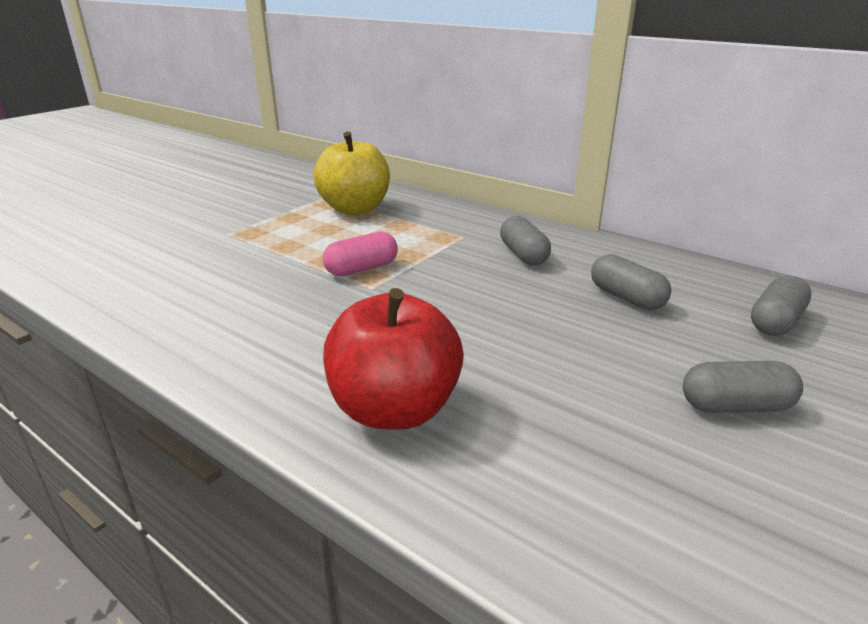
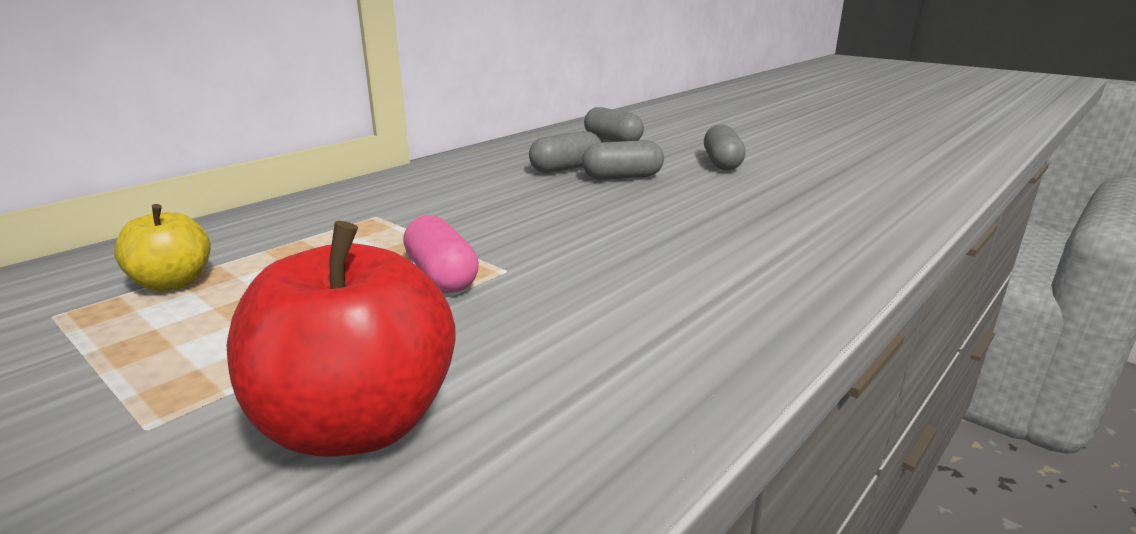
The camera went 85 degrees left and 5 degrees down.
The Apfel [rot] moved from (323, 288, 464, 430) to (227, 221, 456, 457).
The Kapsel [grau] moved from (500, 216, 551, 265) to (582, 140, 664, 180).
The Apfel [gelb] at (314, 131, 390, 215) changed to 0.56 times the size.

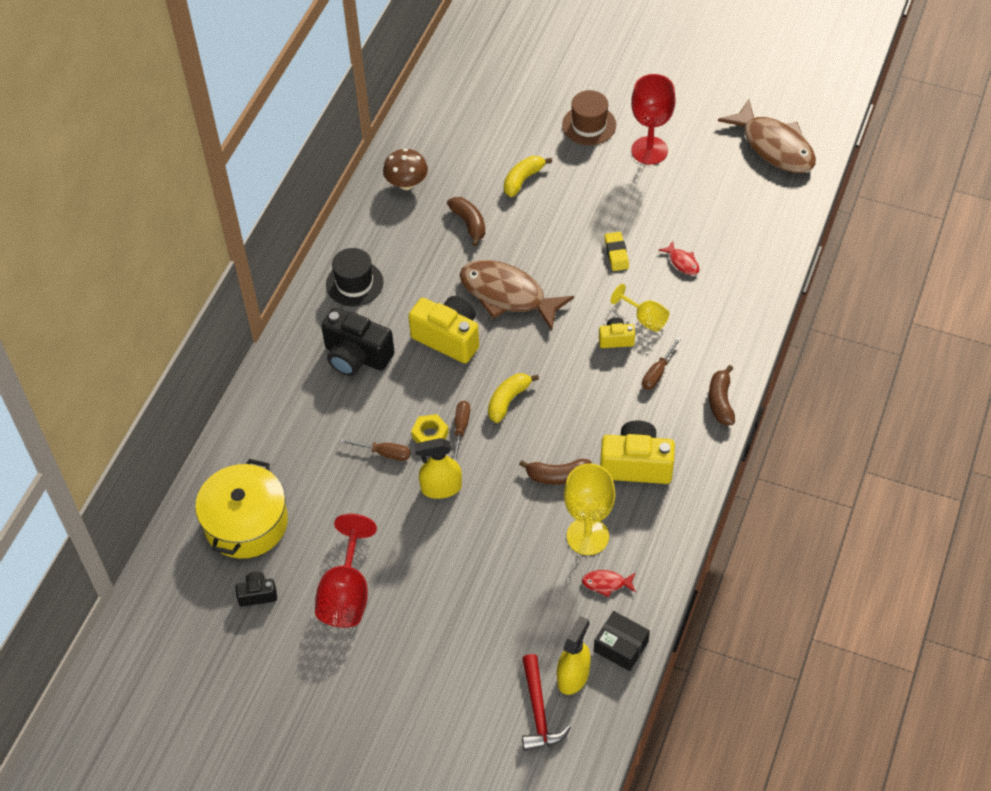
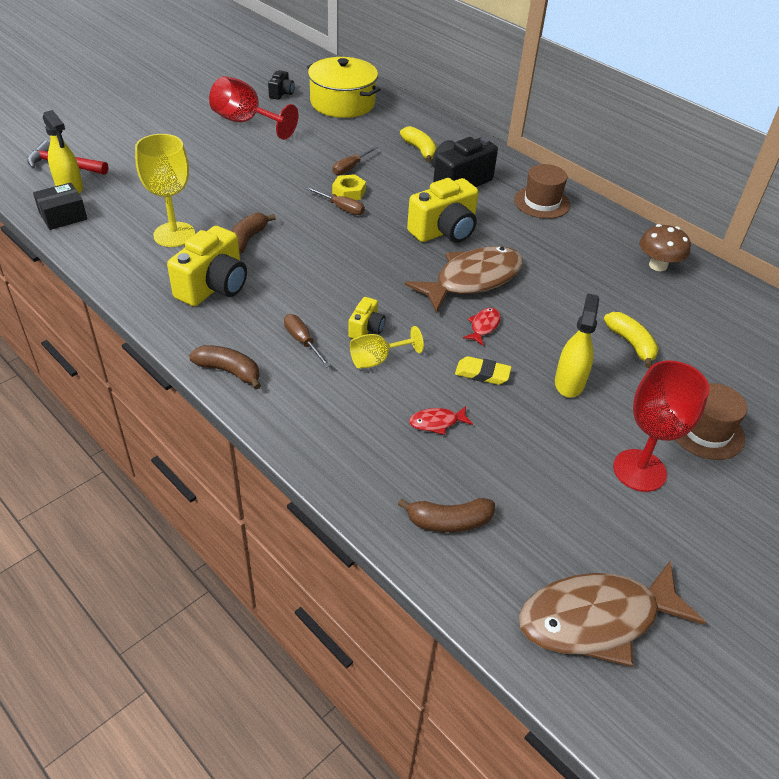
The camera went 110 degrees right and 10 degrees down.
The Sprühflasche [gelb] moved from (414, 438, 462, 499) to (555, 293, 599, 398).
The Banane [braun] moved from (447, 197, 485, 246) to (398, 498, 495, 532).
The Banane [gelb] moved from (488, 373, 539, 423) to (400, 126, 437, 162).
The Fisch [rot] moved from (582, 570, 636, 598) to (463, 308, 501, 346).
The Hut [schwarz] at (326, 248, 384, 306) became the Hut [braun] at (514, 164, 570, 219).

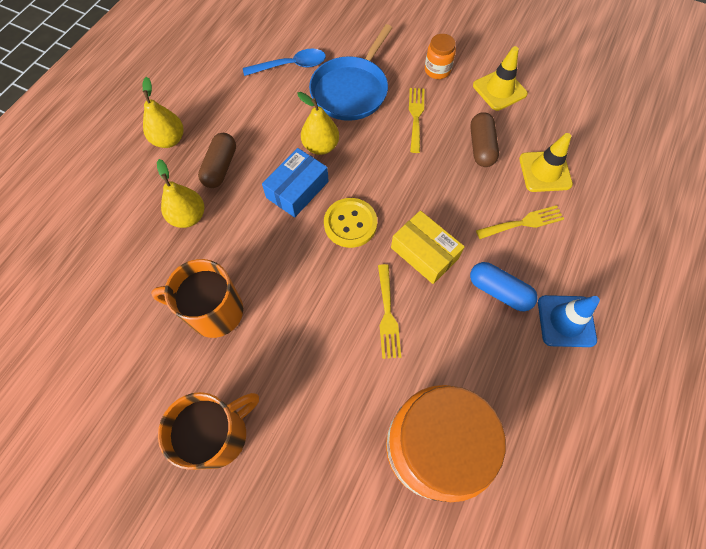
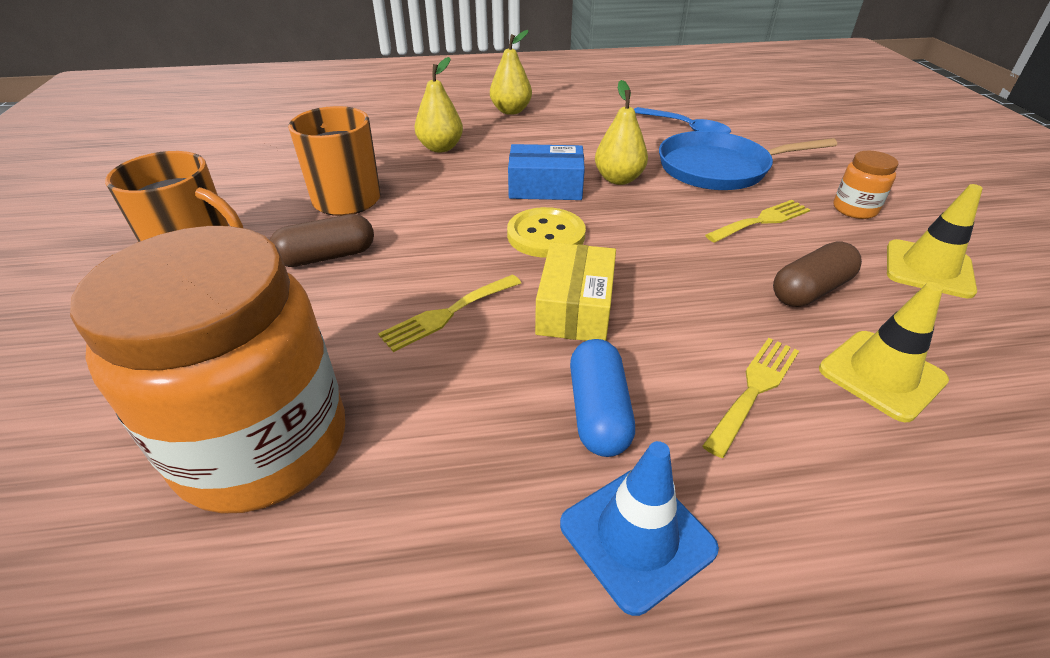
The camera went 55 degrees right and 25 degrees down.
The Kapsel [braun] moved from (198, 133, 236, 188) to (270, 214, 374, 267).
The Gabel [gelb] at (476, 205, 564, 239) turned 90 degrees counterclockwise.

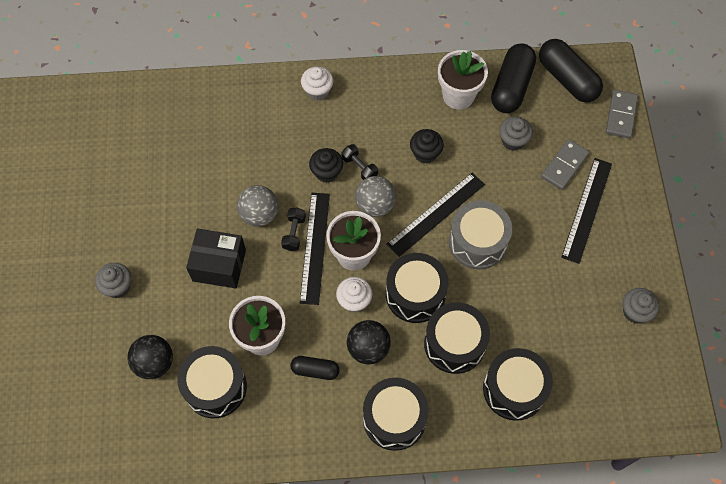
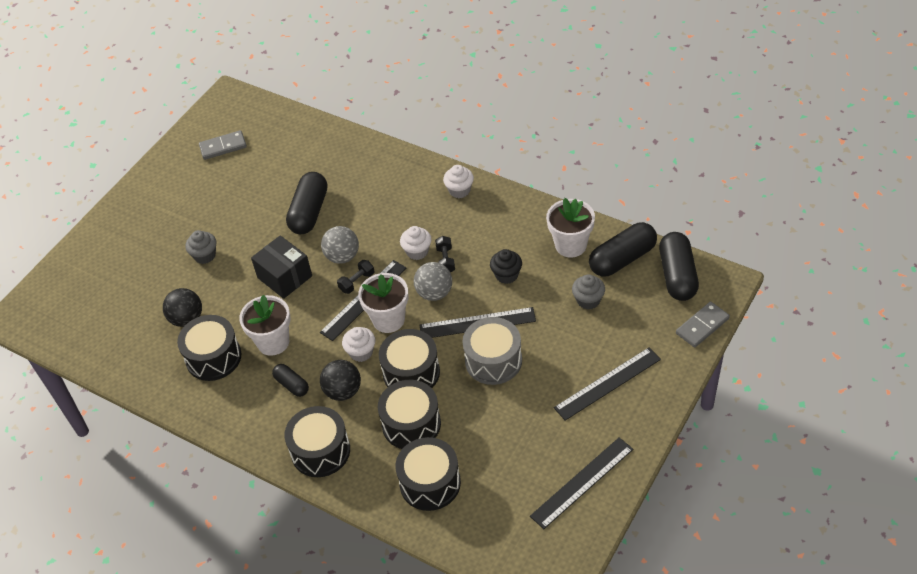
The camera went 40 degrees right and 15 degrees down.
The Kapsel [schwarz] at (286, 172, 327, 234) appeared.
The Dominostein [grau] moved from (541, 139, 589, 190) to (199, 130, 247, 160).
The Muffin [grau] at (623, 288, 659, 324) was replaced by the Lineal [schwarz] at (530, 437, 633, 529).
The Muffin [schwarz] at (309, 148, 343, 183) became the Muffin [weiß] at (400, 226, 432, 260).

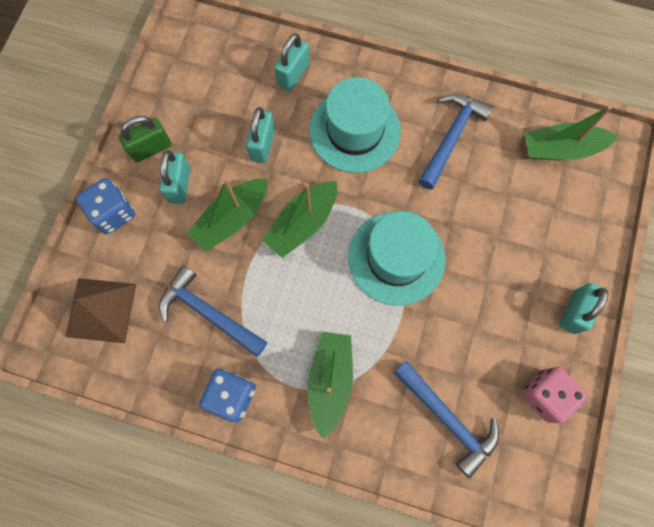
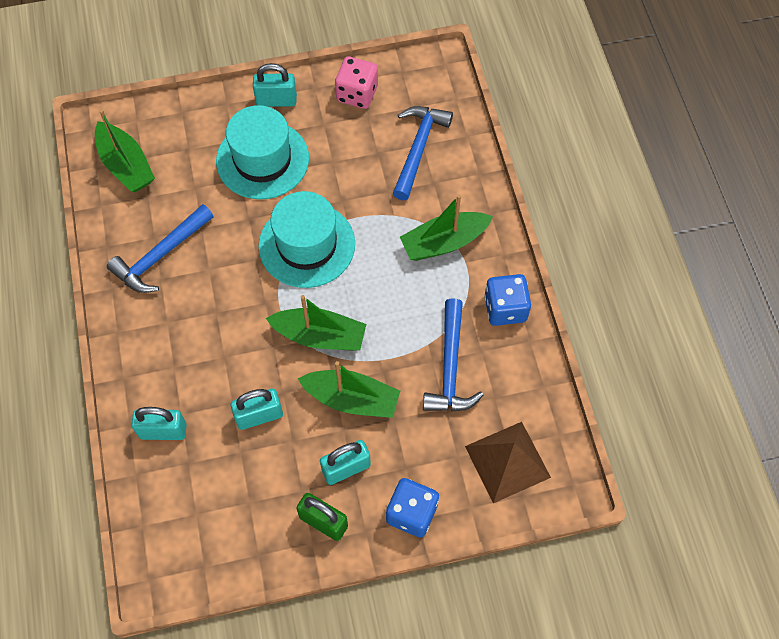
The camera went 120 degrees left and 10 degrees down.
The Hut [türkis] moved from (309, 77, 401, 173) to (216, 105, 309, 200).
The Hammer [blau] at (418, 93, 493, 190) turned 45 degrees counterclockwise.

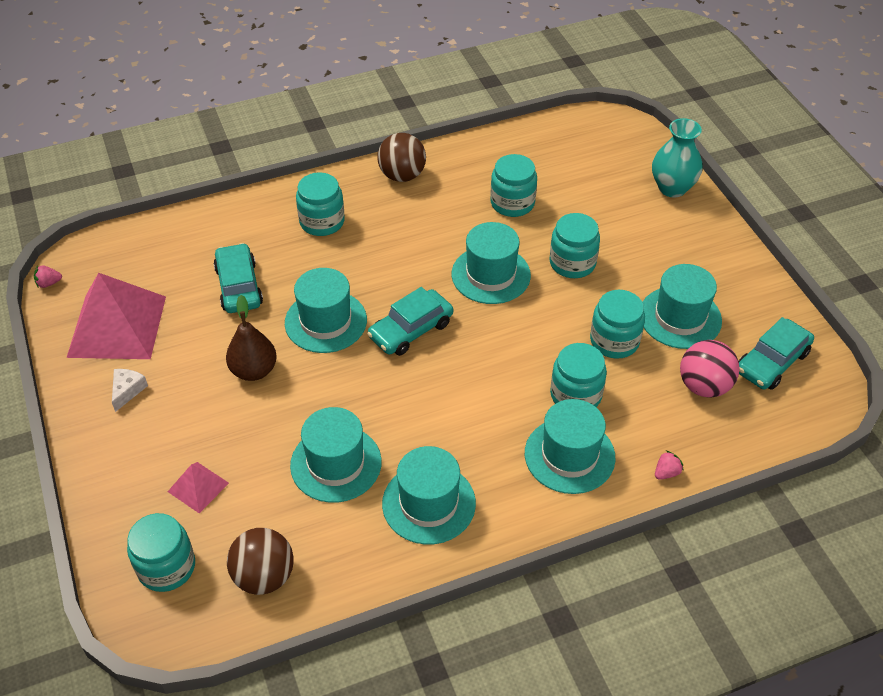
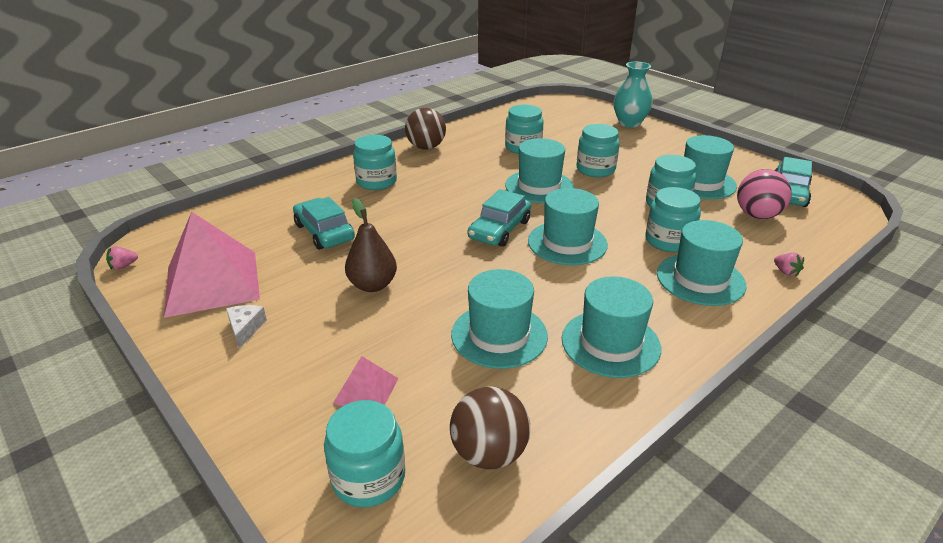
The camera went 20 degrees left and 15 degrees down.
The Hut [türkis] moved from (285, 268, 367, 353) to (528, 188, 608, 265).
The Erdbeere [rosa] at (655, 451, 684, 480) turned 120 degrees clockwise.

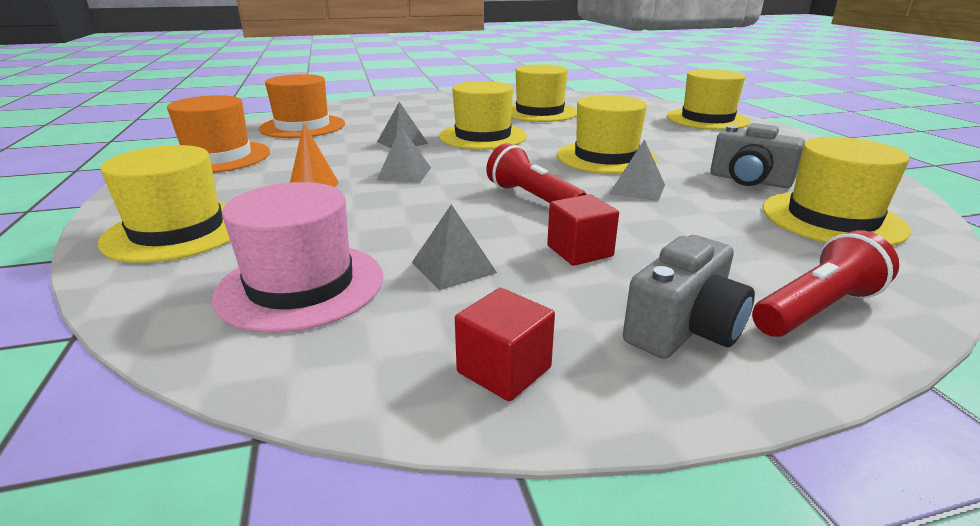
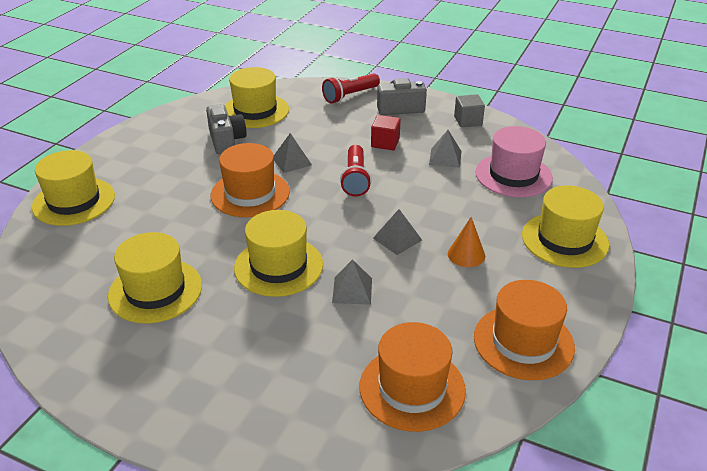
The camera went 140 degrees left and 10 degrees up.
The Kubus [rot] at (455, 288, 555, 402) became the Kubus [grau] at (454, 94, 485, 127).
The Hut [gelb] at (557, 95, 657, 174) became the Hut [orange] at (210, 143, 290, 217).
The Taschenlampe [rot] at (752, 230, 899, 337) turned 45 degrees counterclockwise.

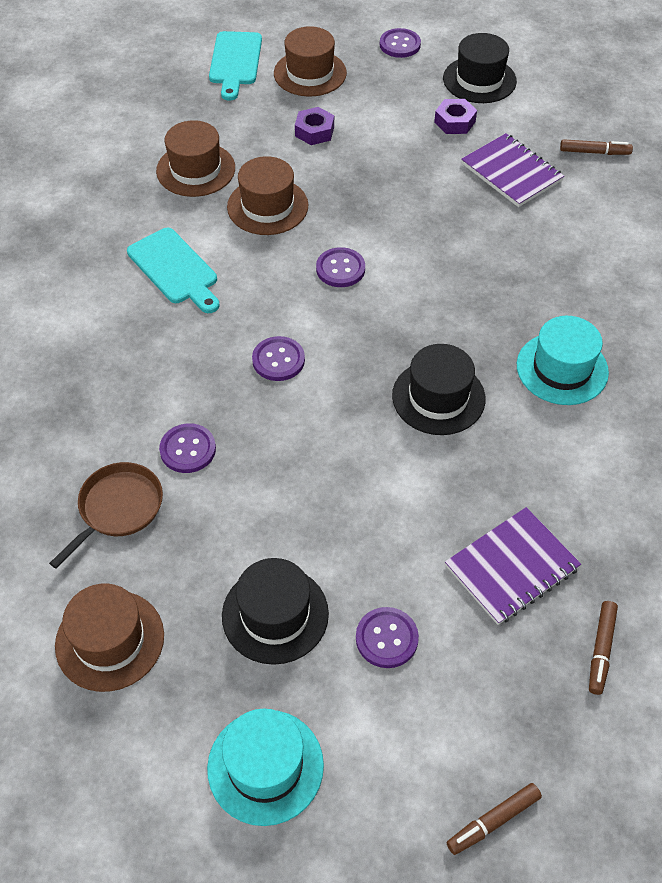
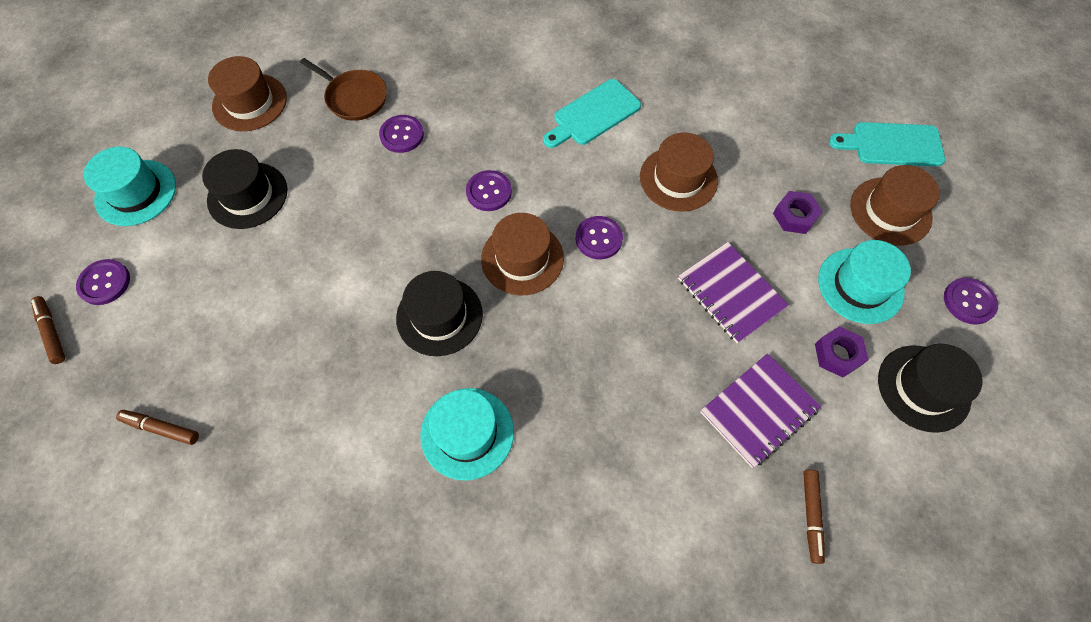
The camera went 90 degrees right and 10 degrees up.
The Hut [türkis] at (818, 240, 911, 324) appeared.
The Hut [braun] moved from (156, 120, 235, 197) to (481, 213, 564, 295).
The Knopf [lila] moved from (356, 607, 419, 668) to (76, 259, 130, 305).
The Notizbuch [lila] moved from (445, 507, 581, 625) to (678, 242, 789, 343).

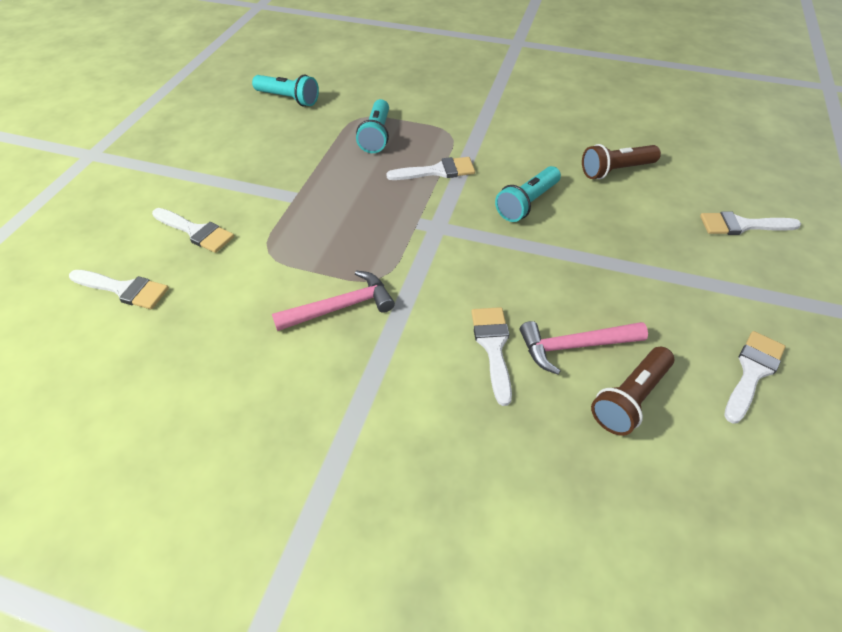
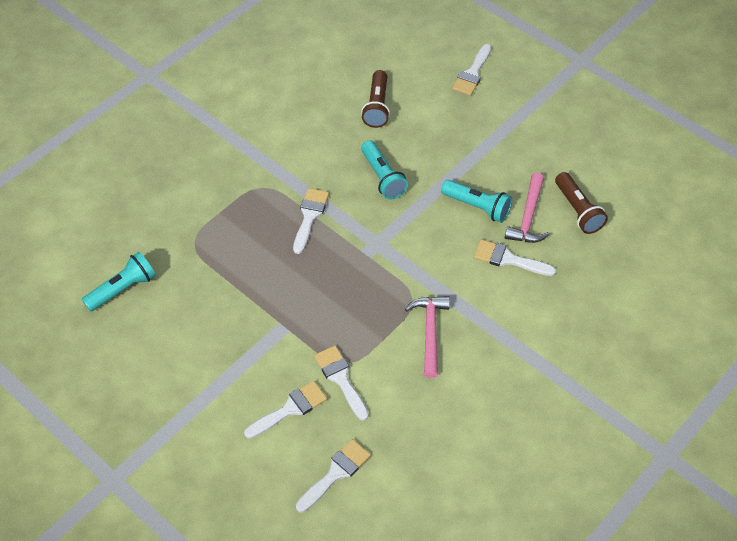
The camera went 65 degrees left and 5 degrees up.
The Taschenlampe [türkis] moved from (356, 99, 389, 153) to (441, 180, 512, 223).
The Pinsel [weiß] moved from (724, 331, 786, 424) to (314, 345, 369, 421).

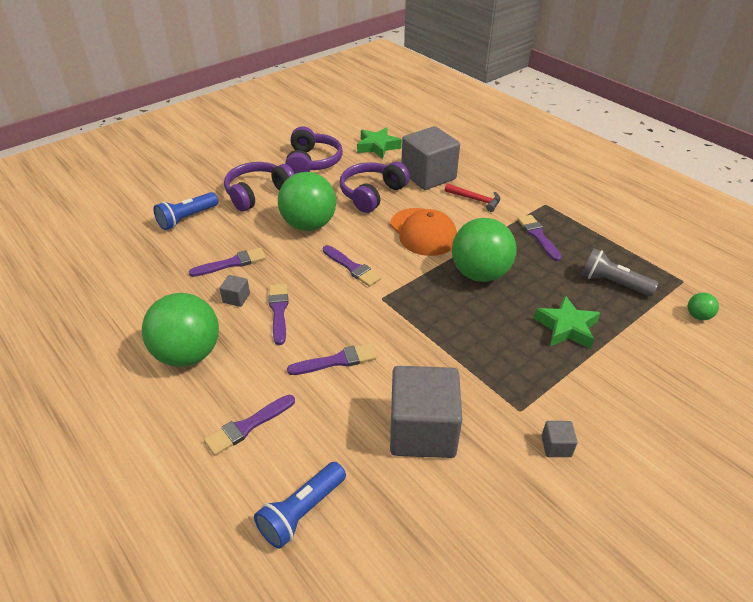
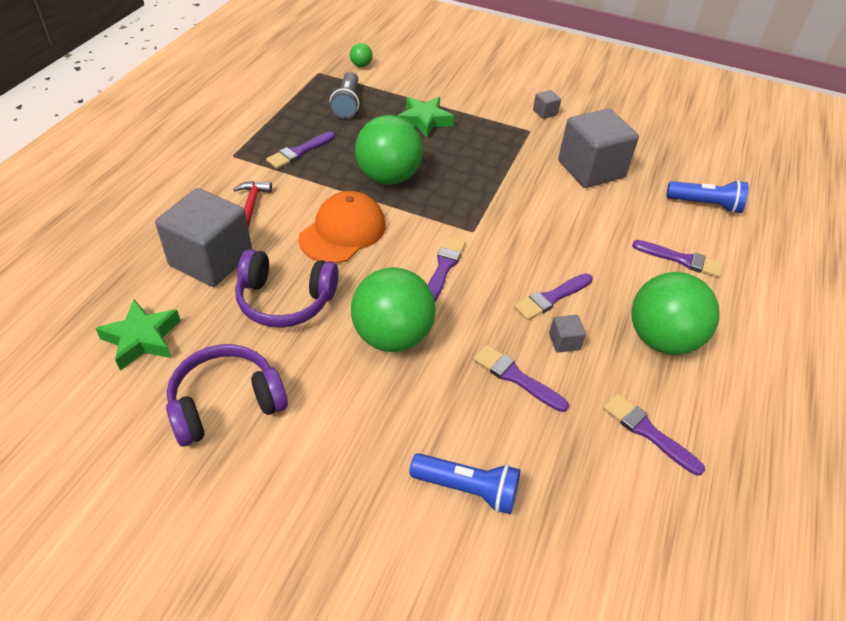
The camera went 120 degrees left and 5 degrees up.
The Kopfhörer [lila] at (224, 162, 294, 212) disappeared.
The Pinsel [lila] moved from (287, 343, 377, 375) to (603, 393, 705, 476).

